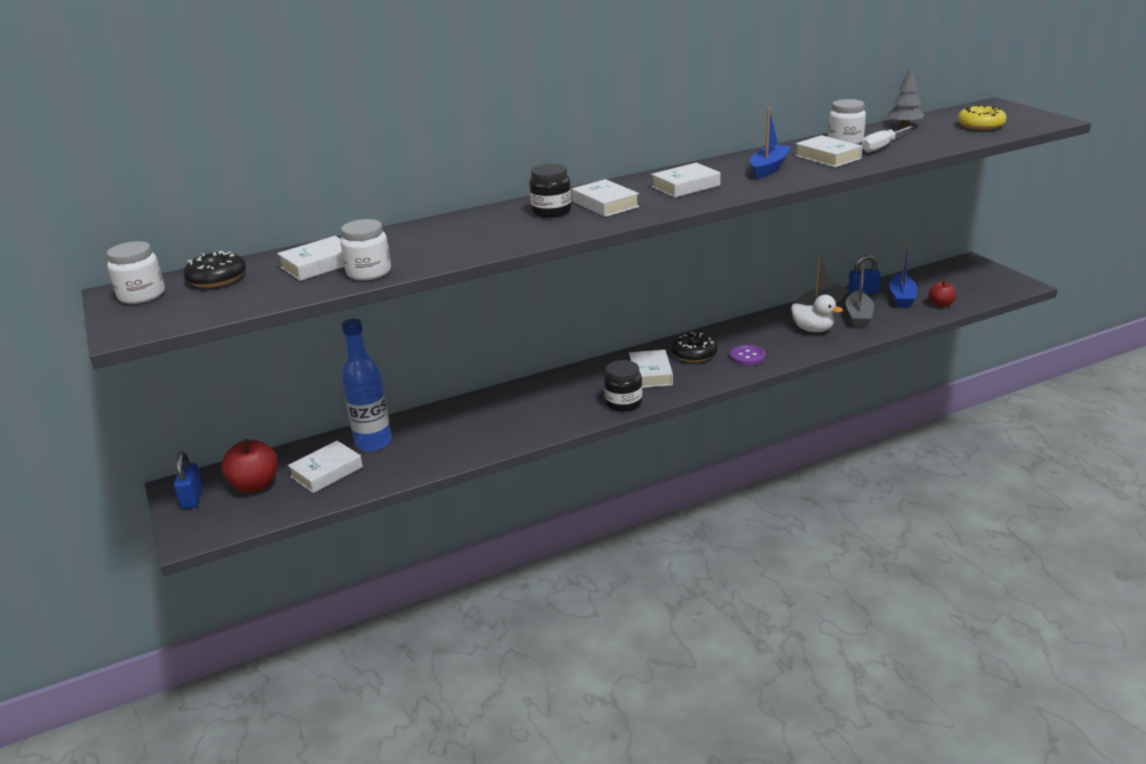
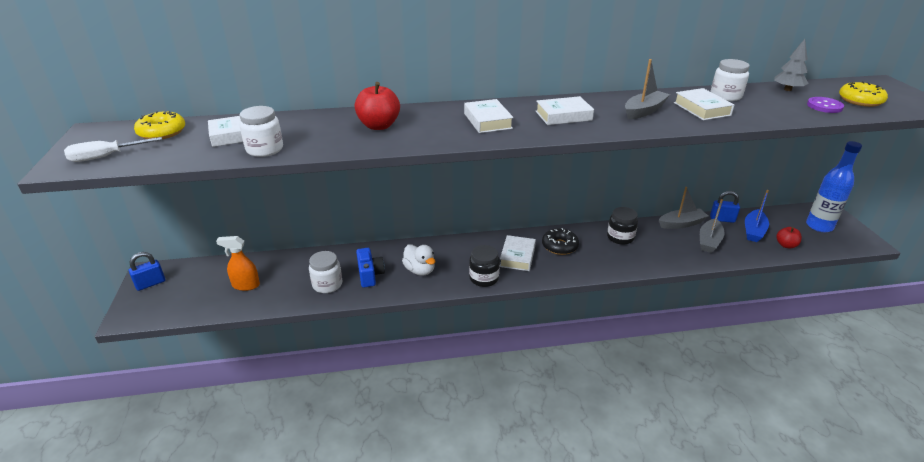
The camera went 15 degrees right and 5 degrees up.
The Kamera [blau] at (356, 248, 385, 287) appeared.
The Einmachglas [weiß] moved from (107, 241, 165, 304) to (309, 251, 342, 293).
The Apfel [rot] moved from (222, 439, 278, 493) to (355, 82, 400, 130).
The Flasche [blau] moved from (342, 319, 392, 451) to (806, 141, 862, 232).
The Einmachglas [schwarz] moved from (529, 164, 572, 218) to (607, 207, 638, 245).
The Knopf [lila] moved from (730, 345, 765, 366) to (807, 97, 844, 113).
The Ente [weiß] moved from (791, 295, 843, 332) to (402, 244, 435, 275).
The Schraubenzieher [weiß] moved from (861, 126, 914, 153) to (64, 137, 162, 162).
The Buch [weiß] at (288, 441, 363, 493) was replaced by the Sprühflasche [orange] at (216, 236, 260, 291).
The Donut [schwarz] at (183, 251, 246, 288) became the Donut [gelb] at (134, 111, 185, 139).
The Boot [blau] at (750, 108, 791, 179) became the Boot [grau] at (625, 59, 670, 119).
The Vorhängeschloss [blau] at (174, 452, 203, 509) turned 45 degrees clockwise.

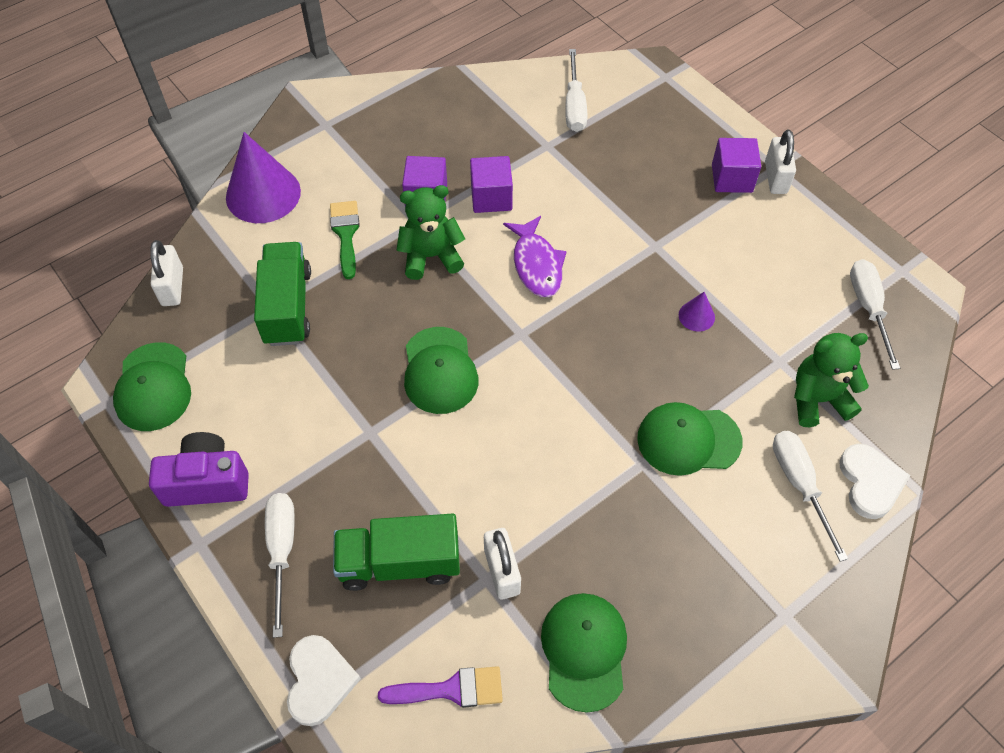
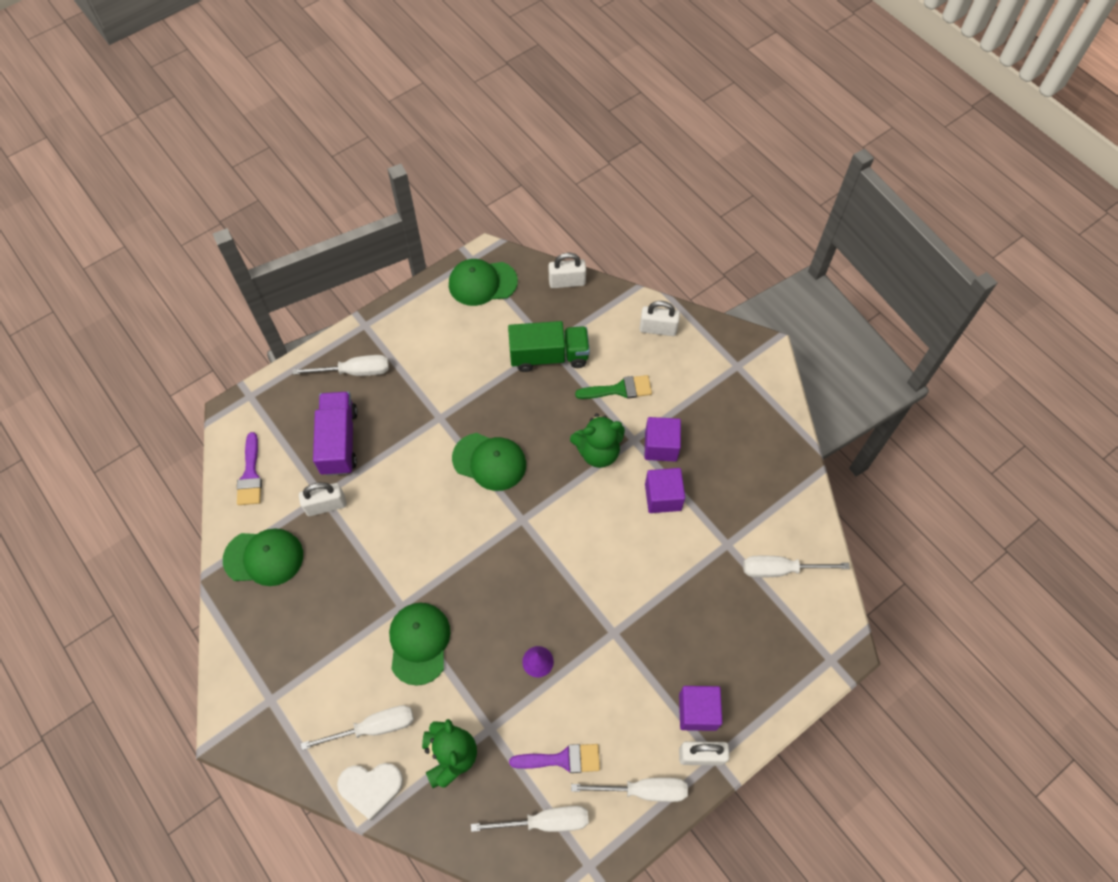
The camera went 90 degrees right and 5 degrees up.
The Kamera [lila] at (149, 432, 249, 507) disappeared.
The Herz [weiß] at (287, 635, 361, 726) disappeared.
The Fisch [lila] at (503, 216, 567, 297) disappeared.
The Pinsel [lila] at (509, 744, 600, 773) appeared.
The Schraubenzieher [weiß] at (571, 778, 688, 802) appeared.
The Kegel [lila] at (226, 132, 301, 223) was replaced by the Vorhängeschloss [weiß] at (640, 301, 680, 336).
The Lastwagen [grün] at (333, 514, 460, 591) became the Lastwagen [lila] at (313, 392, 358, 476).
The Teddybär [grün] at (397, 185, 465, 280) turned 90 degrees clockwise.
The Kappe [grün] at (404, 327, 478, 414) turned 150 degrees counterclockwise.

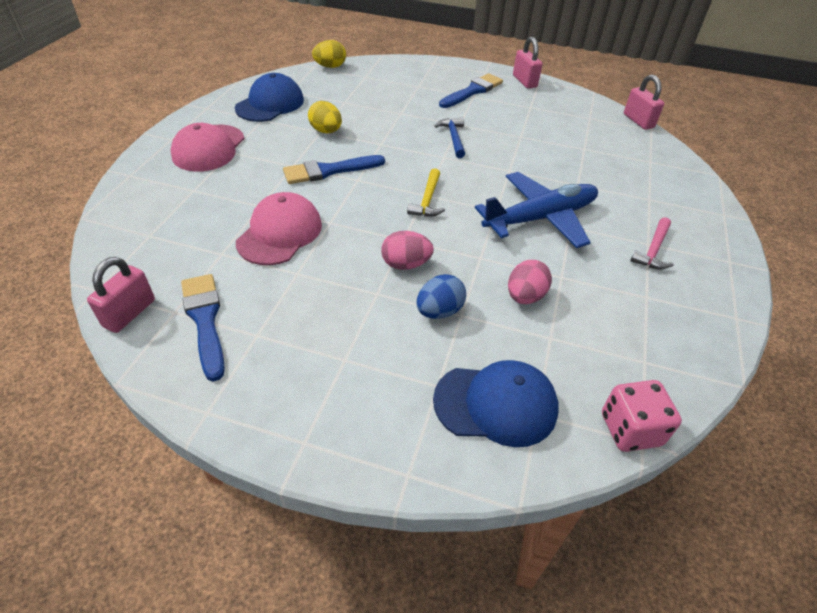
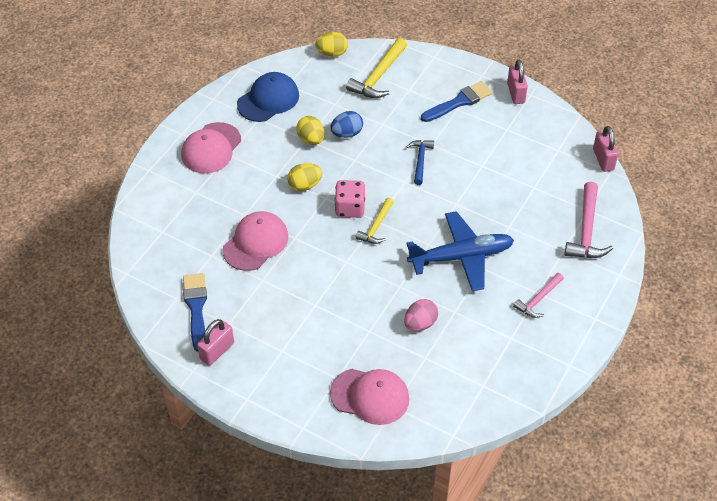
The camera went 15 degrees right and 5 degrees up.
The Ei [rosa] at (381, 231, 434, 270) disappeared.
The Hammer [gelb] at (346, 38, 407, 98) appeared.
The Hammer [rosa] at (565, 182, 613, 258) appeared.
The Vorhängeschloss [rosa] moved from (87, 257, 155, 333) to (197, 319, 234, 366).
The Ei [blau] moved from (416, 274, 466, 319) to (330, 111, 363, 138).
The Spielwürfel [rosa] moved from (602, 380, 682, 452) to (335, 180, 365, 218).
The Pinsel [blau] at (283, 155, 385, 184) was replaced by the Ei [gelb] at (287, 163, 322, 191).
The Kappe [blau] at (433, 360, 558, 447) became the Kappe [rosa] at (330, 369, 409, 425).

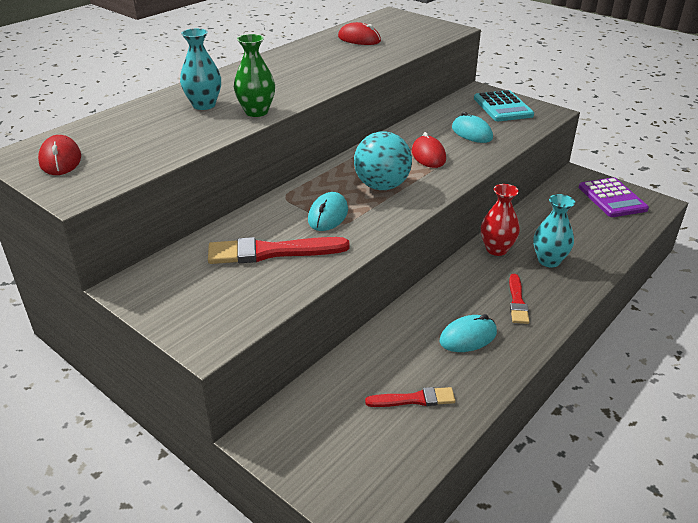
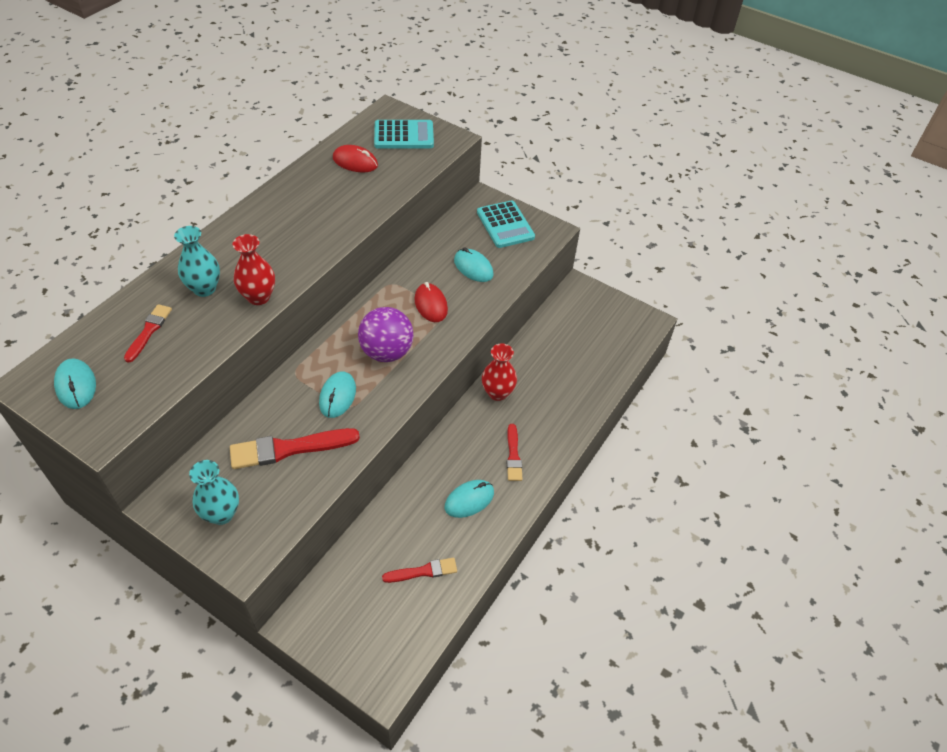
The camera went 10 degrees left and 15 degrees up.
The Taschenrechner [lila] at (579, 178, 649, 217) disappeared.
The Pinsel [rot] at (124, 304, 172, 363) appeared.
The Taschenrechner [türkis] at (374, 120, 434, 149) appeared.
The Vase [türkis] moved from (533, 194, 575, 267) to (189, 460, 239, 525).
The Computermaus [rot] at (38, 135, 81, 175) became the Computermaus [türkis] at (54, 358, 96, 409).
The Vase [grün] at (234, 34, 275, 117) became the Vase [rot] at (233, 234, 275, 305).
The Ball [türkis] at (354, 131, 412, 190) became the Ball [lila] at (358, 307, 413, 362).

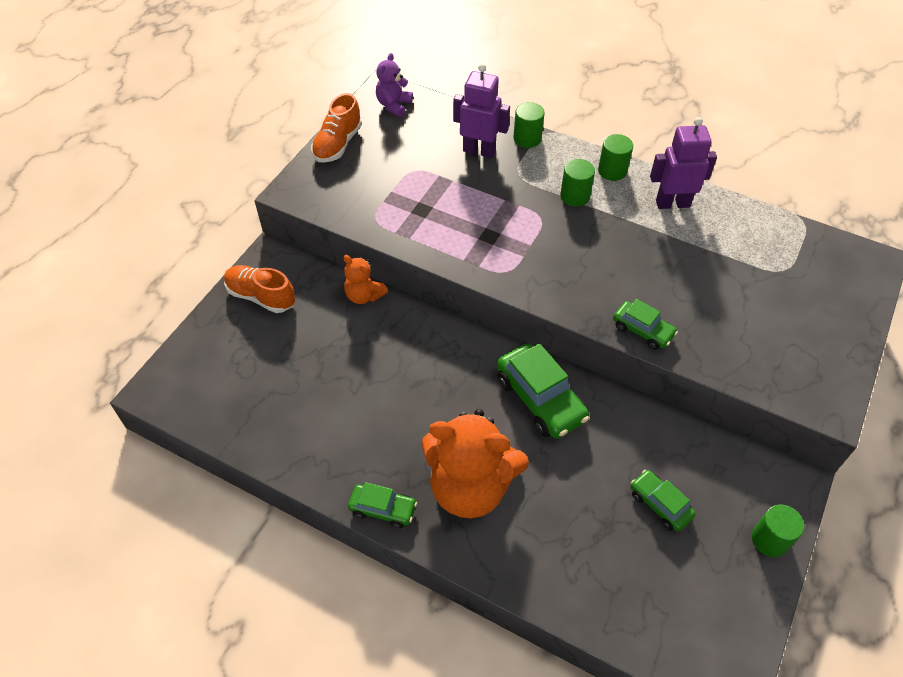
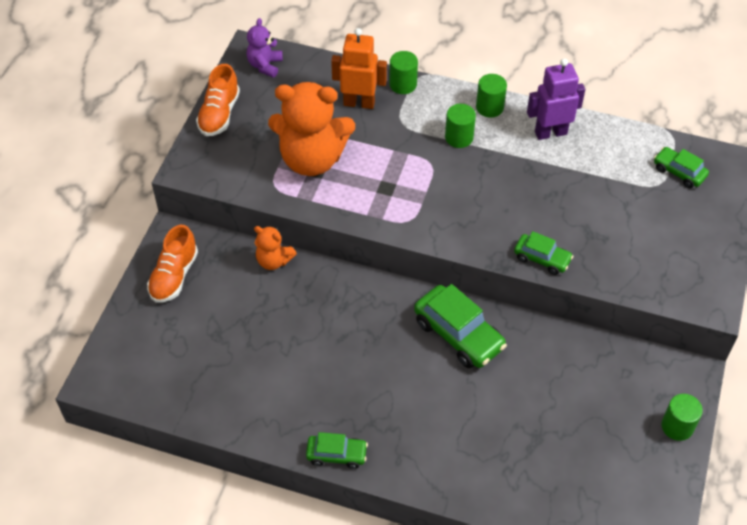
The camera went 10 degrees left and 0 degrees up.
The Teddybär [orange] moved from (422, 409, 529, 518) to (268, 82, 355, 176).
The Auto [grün] moved from (631, 470, 696, 531) to (654, 147, 709, 188).
The Roboter [lila] at (453, 63, 510, 158) became the Roboter [orange] at (331, 28, 387, 109).
The Schuh [orange] at (224, 265, 295, 313) turned 90 degrees counterclockwise.

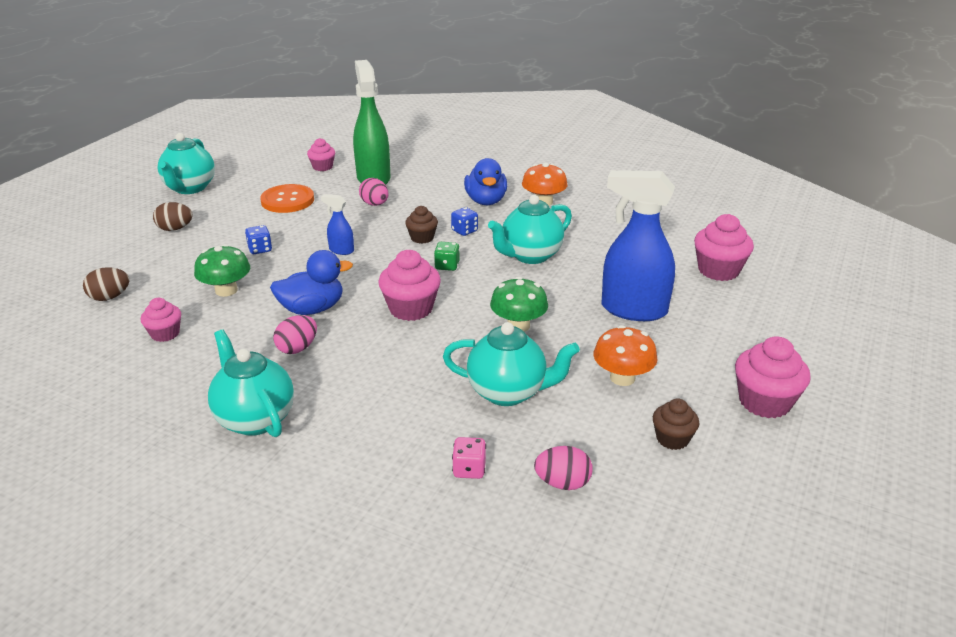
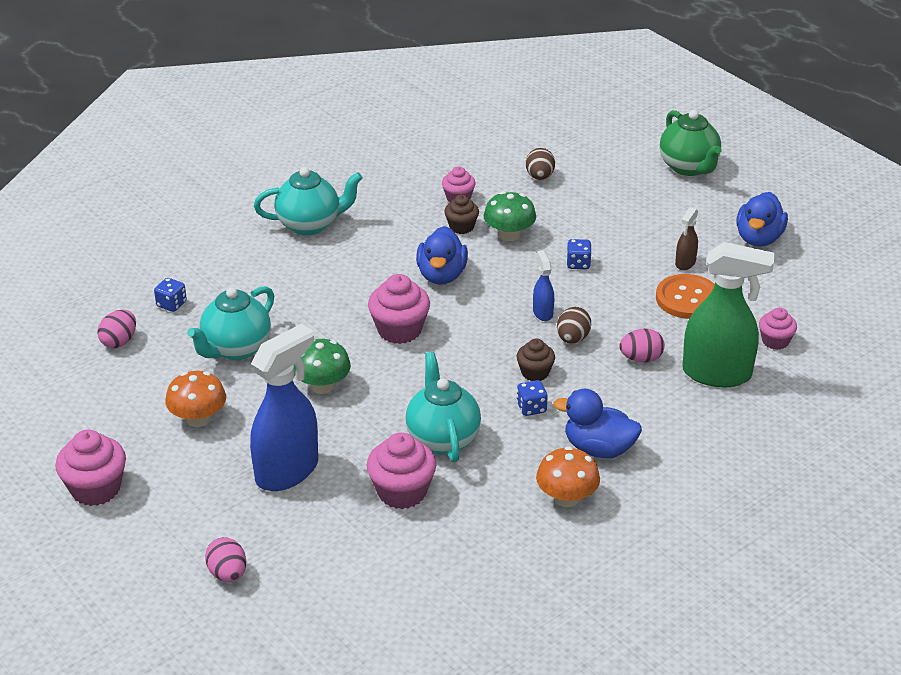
The camera went 115 degrees right and 5 degrees up.
The Spielwürfel [grün] at (434, 242, 460, 271) disappeared.
The Teekanne [grün] at (659, 110, 722, 176) appeared.
The Sprühflasche [braun] at (675, 207, 698, 270) appeared.
The Ei [braun] moved from (153, 202, 193, 231) to (557, 307, 591, 344).
The Ei [rosa] moved from (273, 315, 317, 354) to (205, 537, 246, 582).
The Muffin [braun] moved from (653, 398, 699, 450) to (444, 195, 479, 234).
The Muffin [rosa] moved from (694, 214, 754, 281) to (366, 432, 436, 509).
The Teekanne [türkis] at (158, 133, 215, 194) was replaced by the Ente [blau] at (736, 192, 788, 247).
The Spielwürfel [rosa] at (452, 437, 486, 479) became the Spielwürfel [blau] at (154, 278, 187, 312).
The Sprühflasche [blau] at (321, 194, 354, 255) turned 60 degrees counterclockwise.

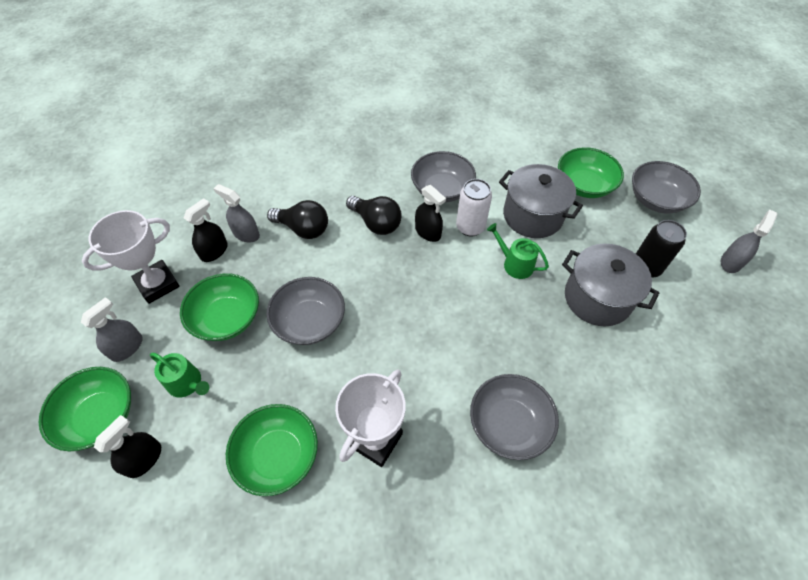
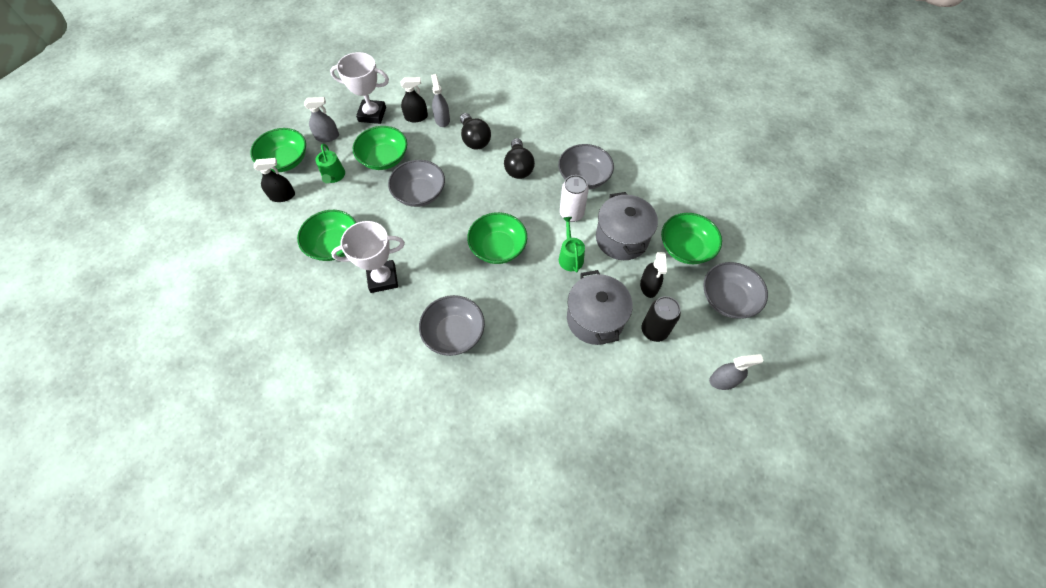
The camera went 45 degrees right and 5 degrees up.
The Schüssel [grün] at (467, 212, 527, 264) appeared.
The Sprühflasche [schwarz] moved from (415, 185, 446, 242) to (640, 252, 667, 298).

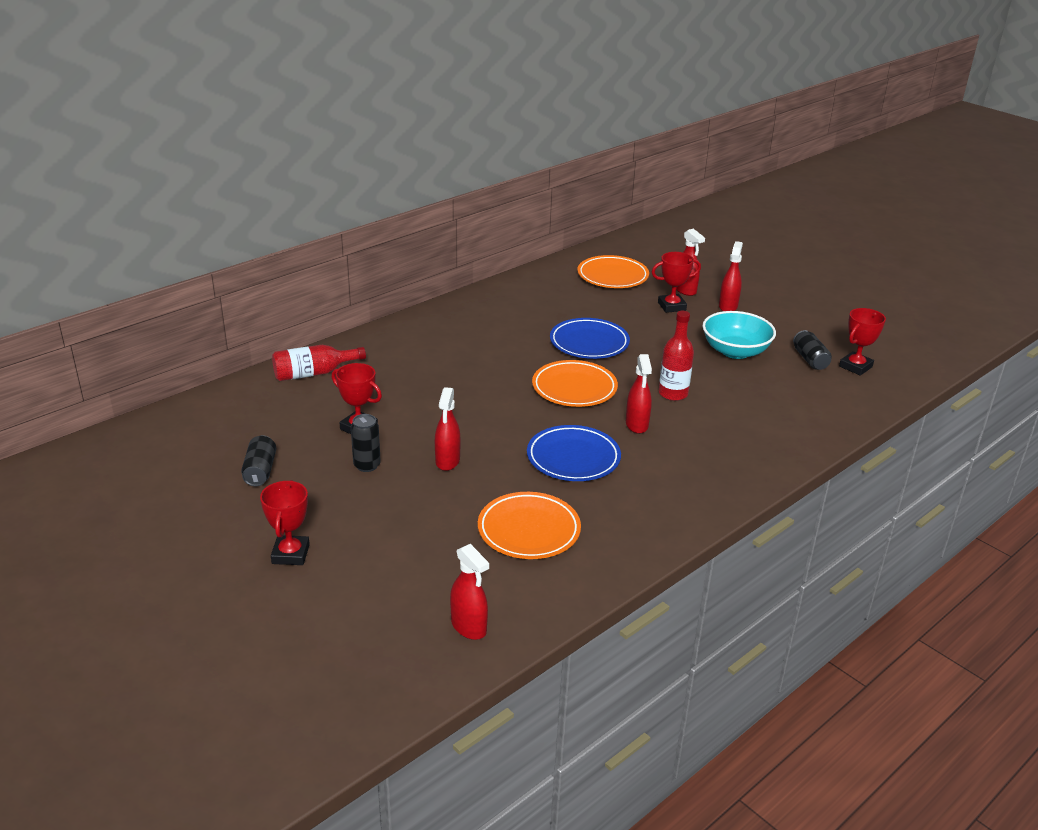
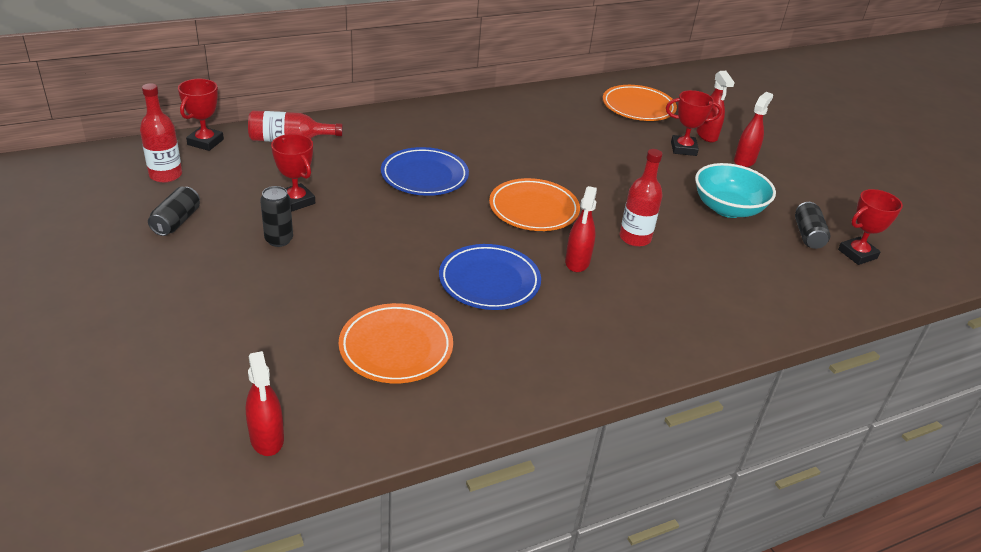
The camera went 15 degrees right and 5 degrees up.
The Sprühflasche [rot] at (435, 387, 461, 471) disappeared.
The Flasche [rot] at (140, 83, 182, 183) appeared.
The Pokal [rot] moved from (260, 480, 310, 565) to (178, 79, 224, 151).
The Teller [blau] moved from (550, 318, 630, 359) to (381, 147, 469, 196).

